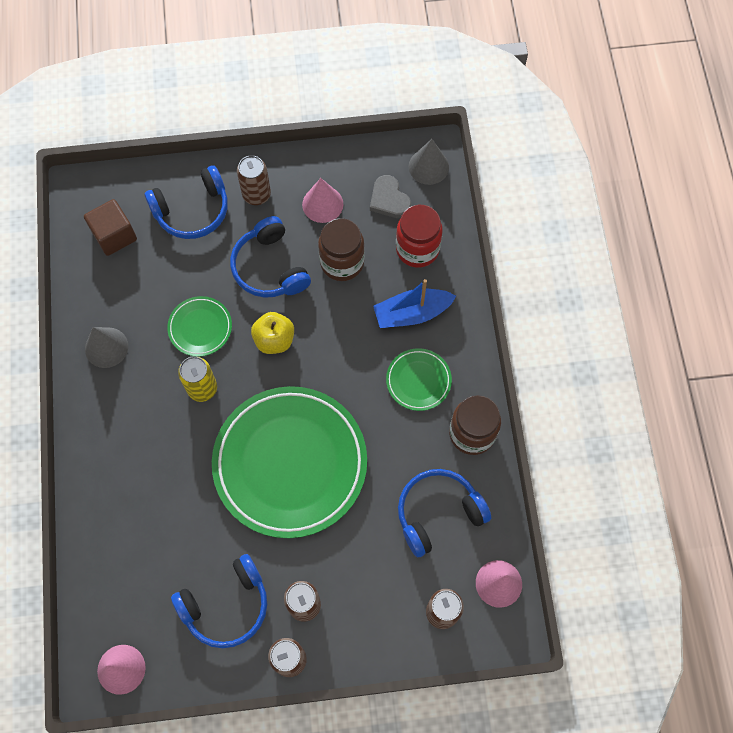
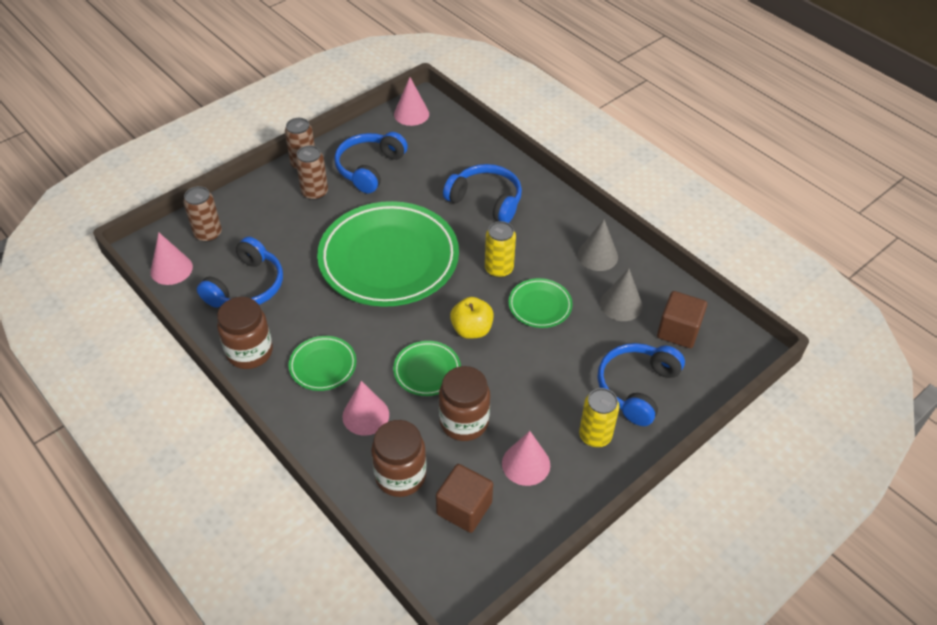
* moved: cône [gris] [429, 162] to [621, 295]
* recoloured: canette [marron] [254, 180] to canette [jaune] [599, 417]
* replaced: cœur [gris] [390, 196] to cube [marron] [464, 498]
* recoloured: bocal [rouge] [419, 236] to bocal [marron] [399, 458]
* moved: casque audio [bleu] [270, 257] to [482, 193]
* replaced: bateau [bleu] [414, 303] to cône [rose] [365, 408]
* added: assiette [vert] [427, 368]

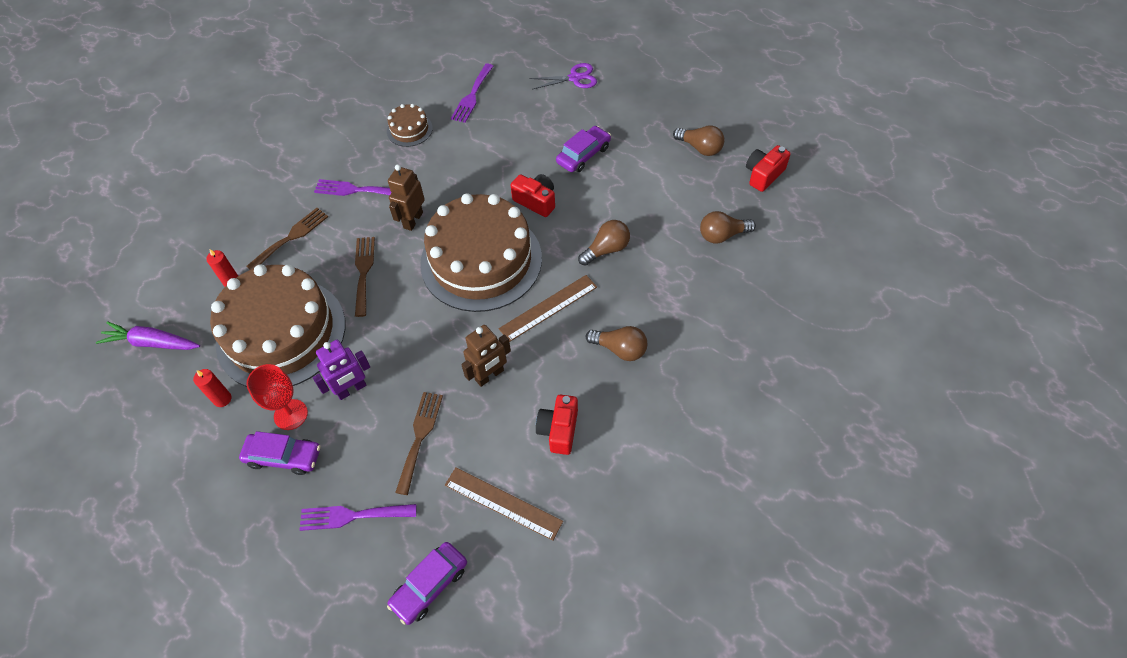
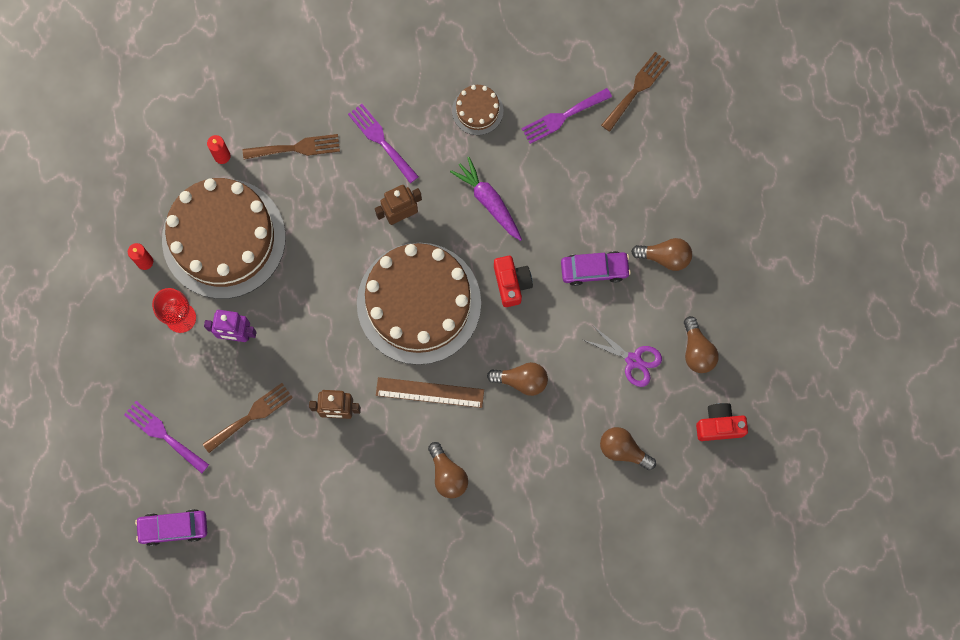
* moved: ciseaux [violet] [563, 76] to [623, 356]
* moved: fourchette [marron] [365, 277] to [635, 92]
* moved: carotte [violet] [148, 336] to [486, 199]
* removed: appareil photo [rouge] [557, 425]
* removed: voiture [violet] [279, 453]
* removed: règle [marron] [504, 504]
* added: ampoule [marron] [661, 254]

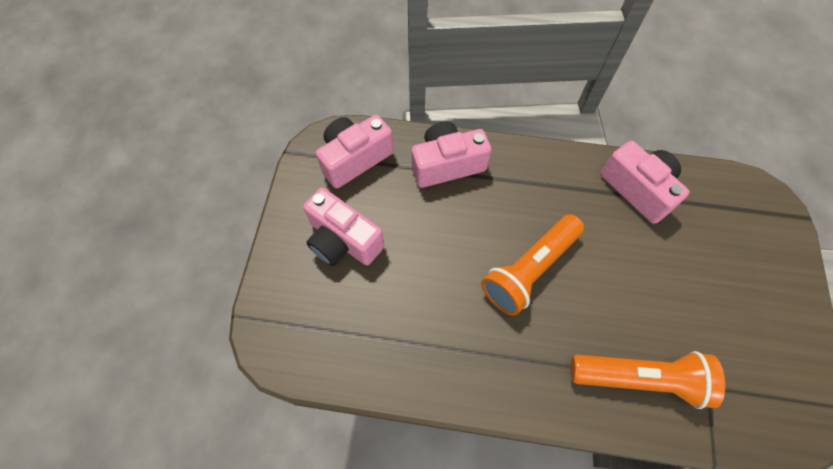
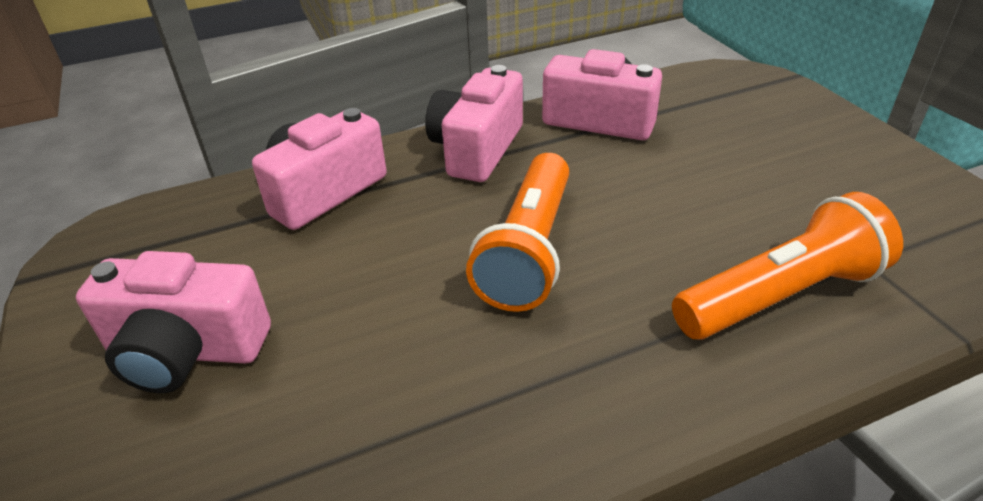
* moved: appareil photo [rose] [354, 152] to [474, 123]

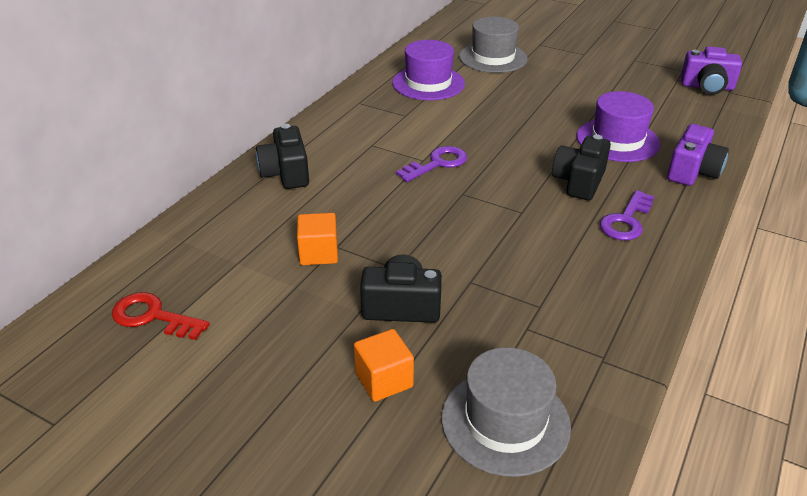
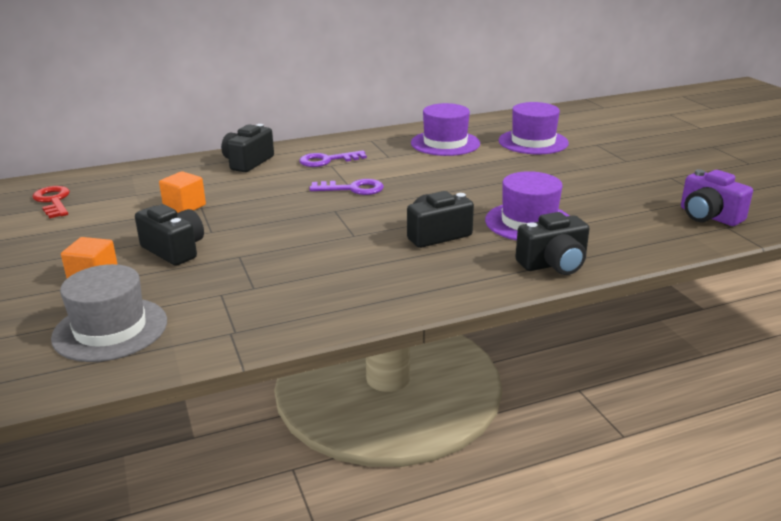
* recoloured: chapeau [gris] [493, 45] to chapeau [violet] [533, 128]
* recoloured: appareil photo [violet] [698, 155] to appareil photo [noir] [552, 243]
* moved: clé [violet] [627, 215] to [333, 158]

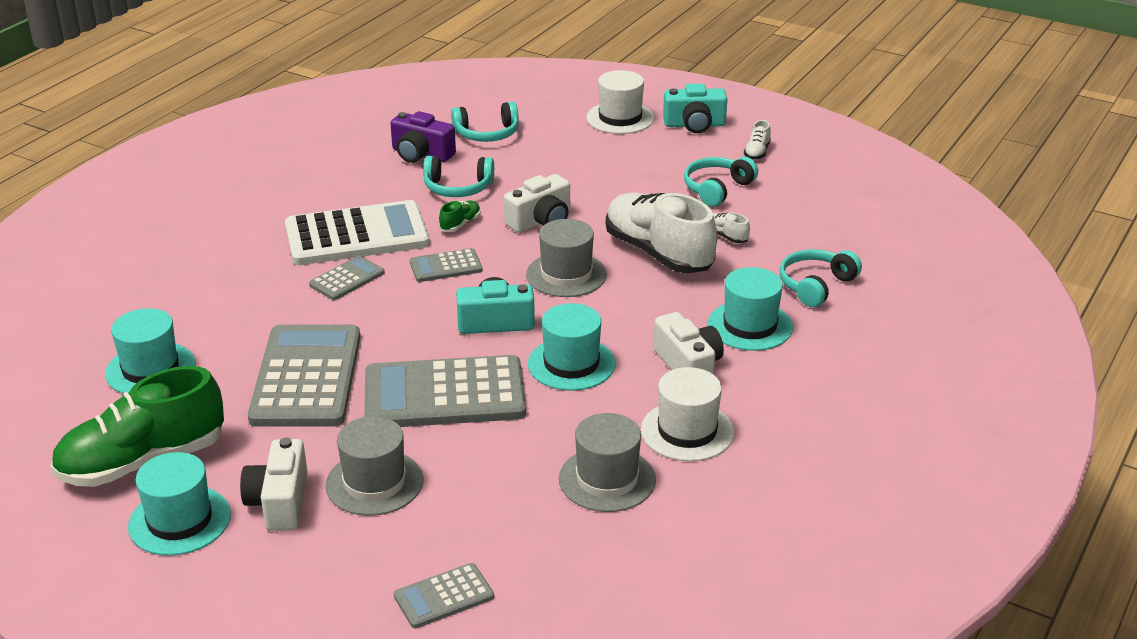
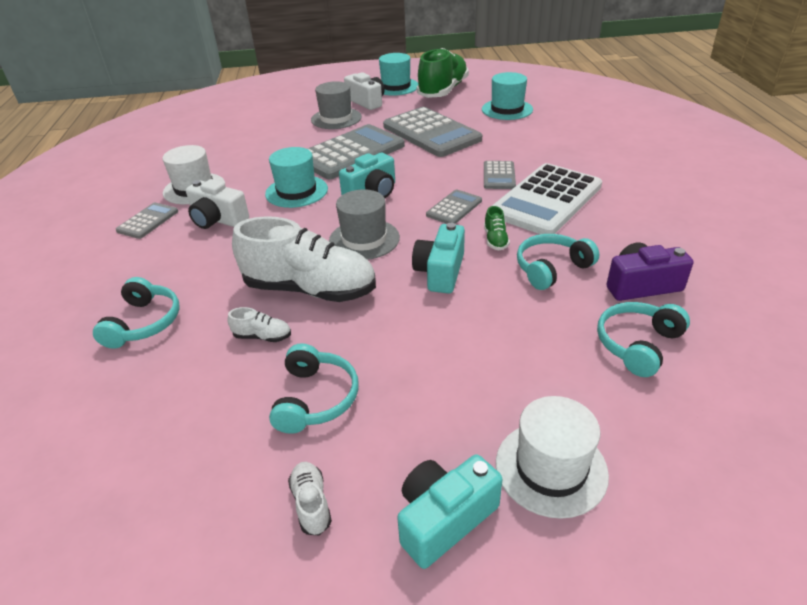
* recoloured: appareil photo [blanc] [537, 203] to appareil photo [turquoise] [438, 258]
* removed: chapeau [turquoise] [750, 309]
* removed: chapeau [gris] [607, 462]
* moved: calculatrice [gris] [444, 595] to [147, 220]

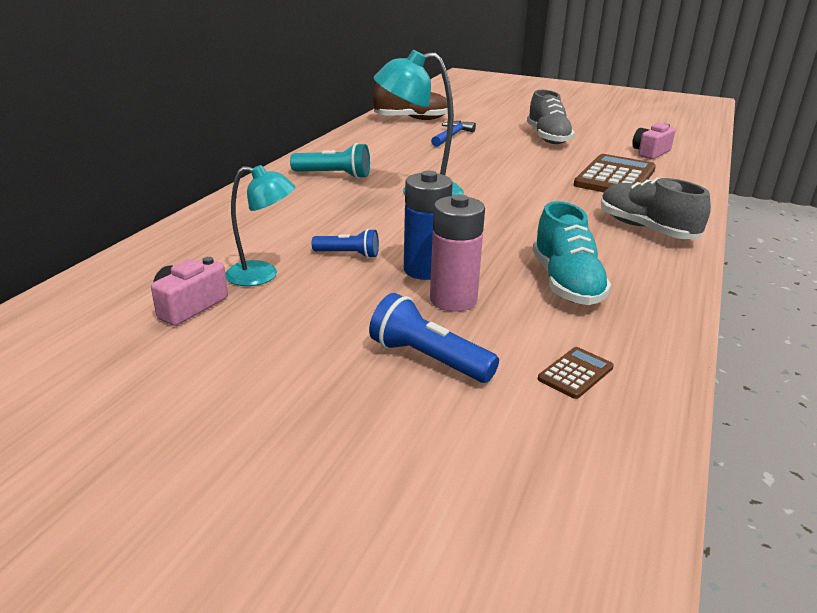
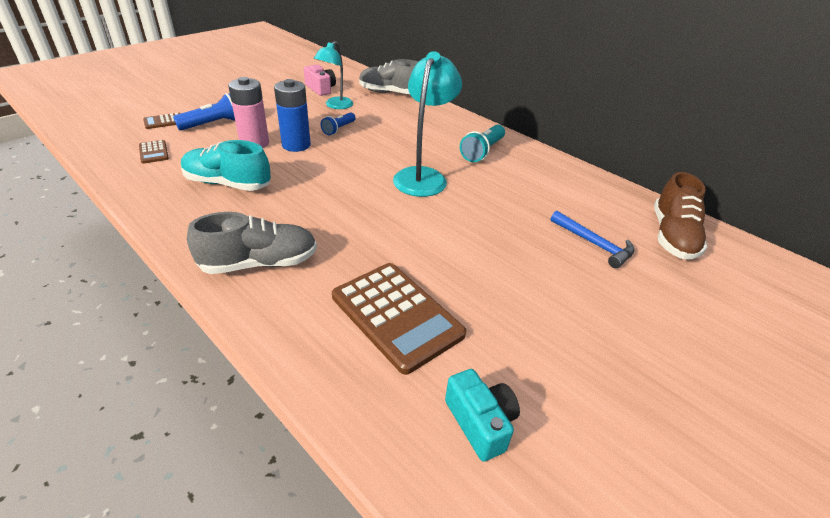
* moved: chaussure [gris] [551, 117] to [389, 76]
* recoloured: appareil photo [rose] [653, 141] to appareil photo [turquoise] [482, 415]
* added: calculatrice [marron] [162, 121]

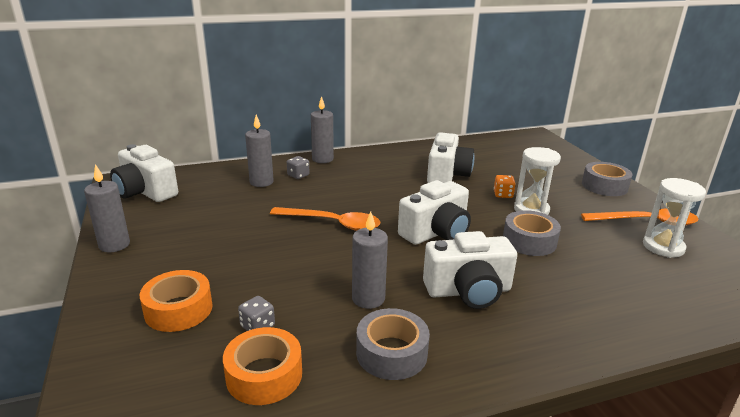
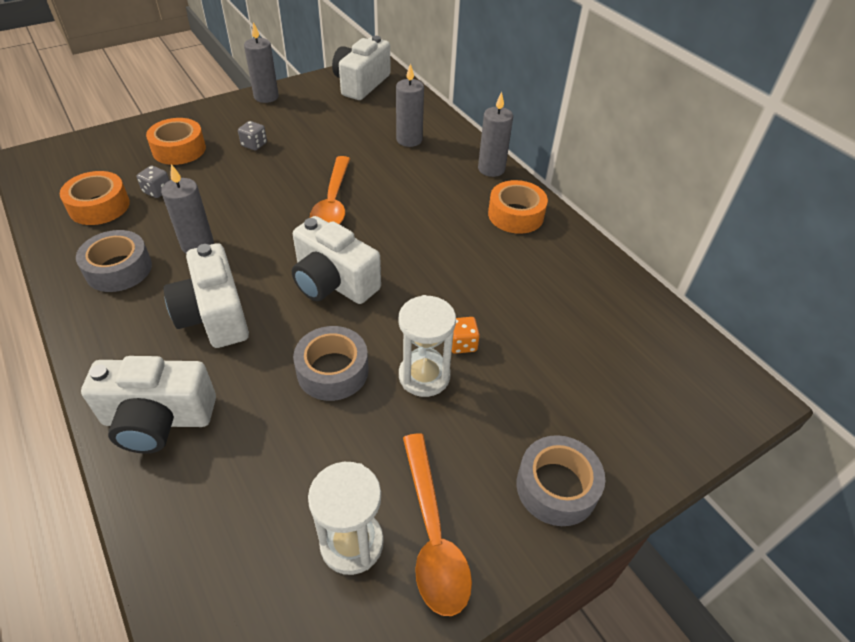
* moved: appareil photo [blanc] [451, 157] to [148, 405]
* moved: dé [gris] [298, 167] to [252, 135]
* added: ruban adhésif [orange] [518, 207]

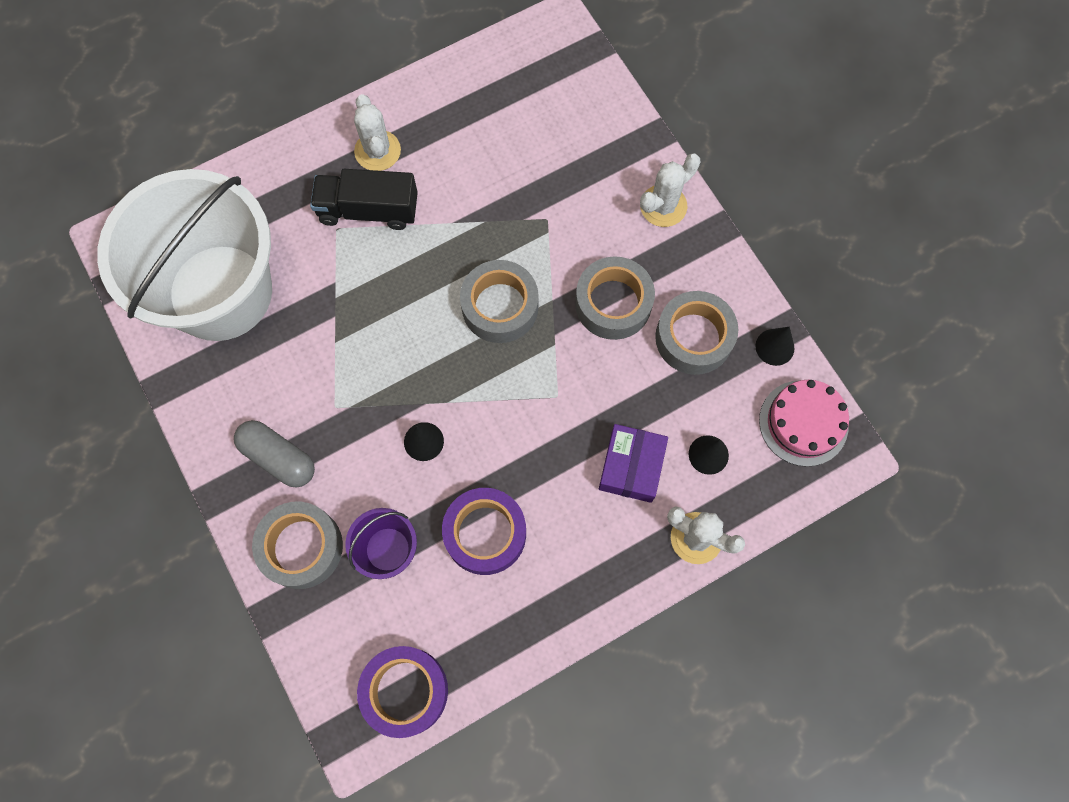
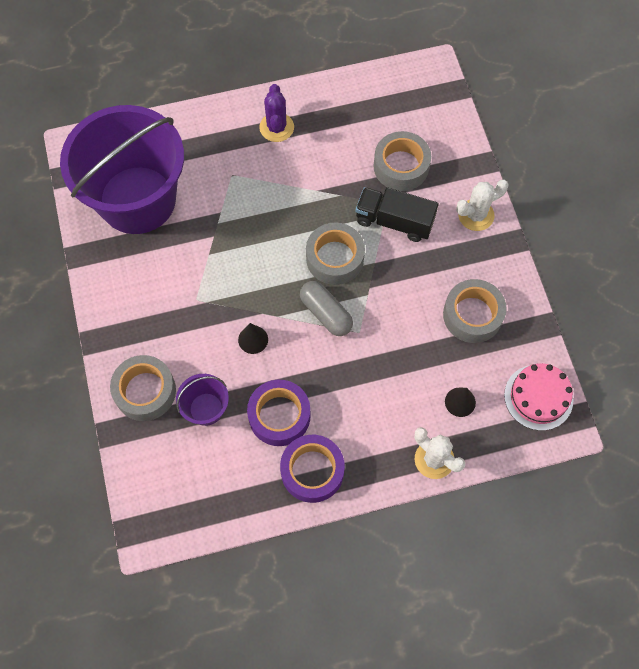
* recoloured: cactus [blanc] [377, 132] to cactus [violet] [276, 113]
* recoloured: seau [blanc] [184, 255] to seau [violet] [122, 169]
* moved: camion [noir] [364, 199] to [397, 214]
* moved: ruban adhésif [gris] [615, 298] to [402, 161]
* removed: cône [noir] [775, 346]
* moved: gélule [gris] [274, 454] to [326, 308]
* removed: boîte [violet] [633, 463]
* moved: ruban adhésif [violet] [402, 692] to [312, 469]

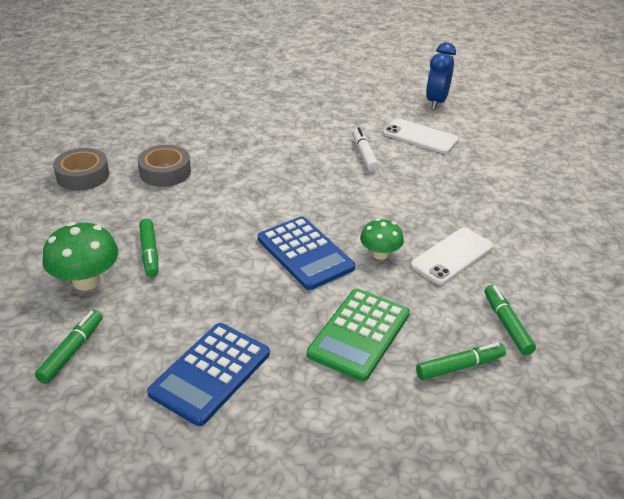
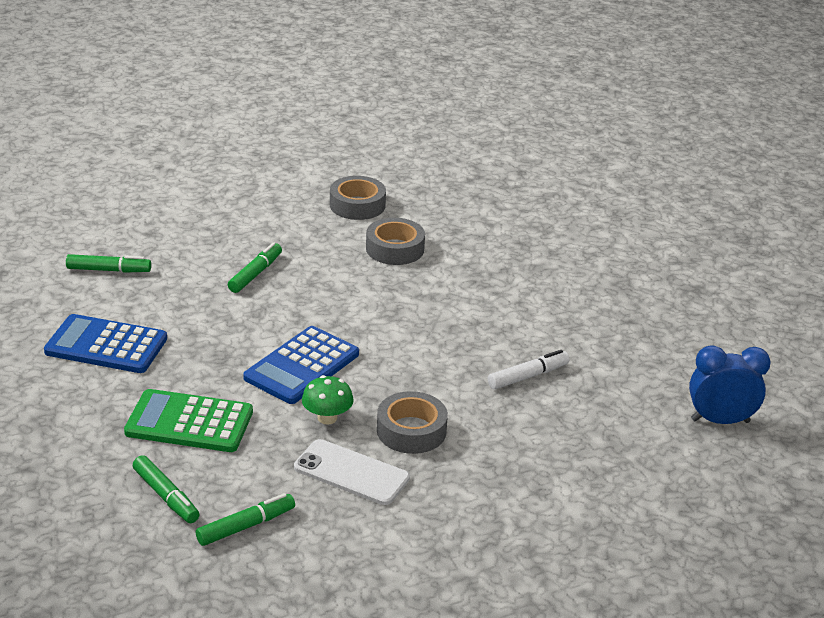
* removed: téléphone [blanc] [421, 136]
* turned: feutre [vert] [148, 247] = [255, 267] 150 degrees clockwise
* removed: champignon [vert] [80, 256]
* added: ruban adhésif [gris] [412, 422]

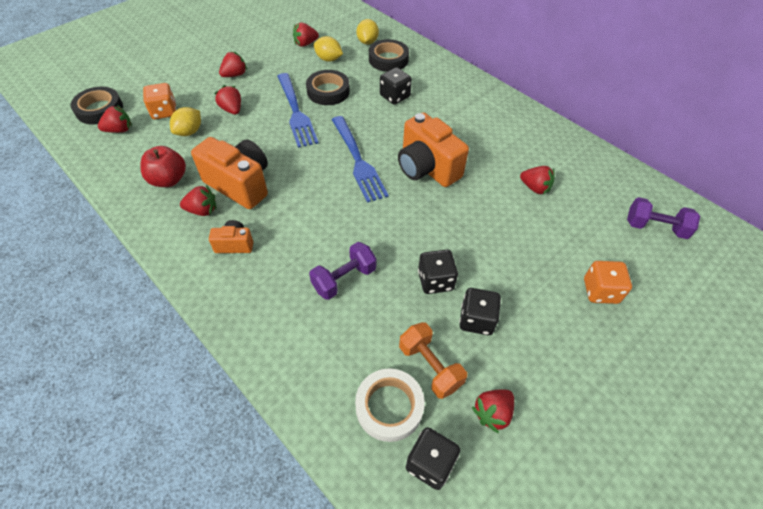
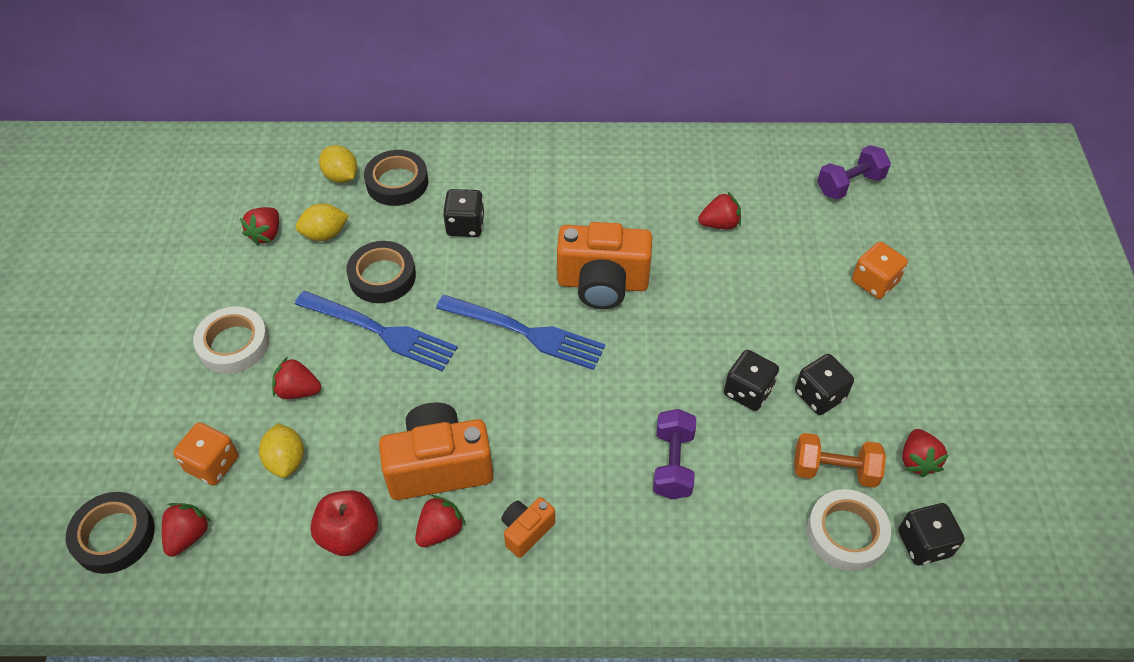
* replaced: fraise [rouge] [233, 64] to ruban adhésif [blanc] [231, 340]

